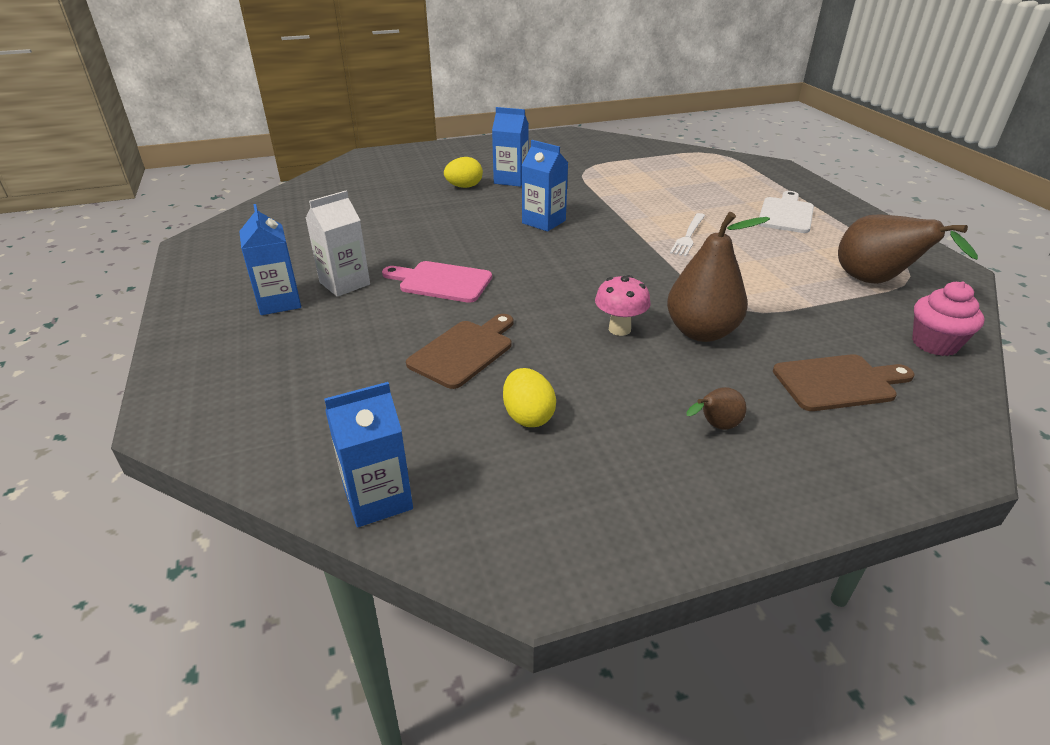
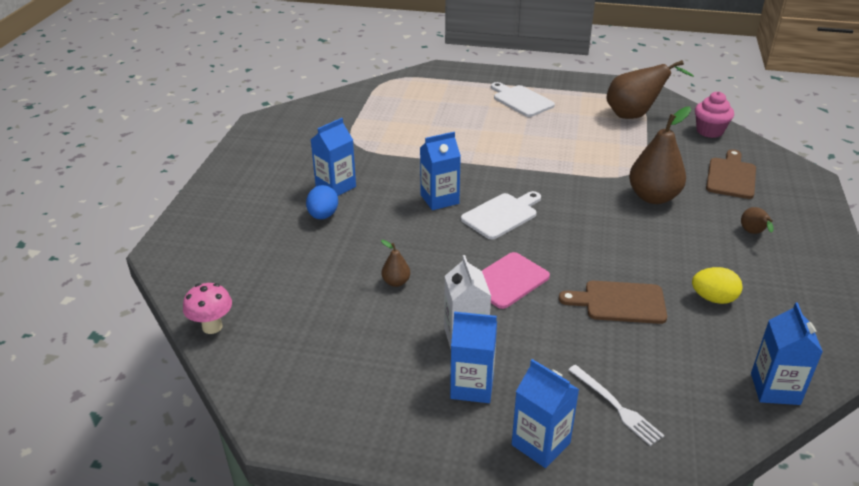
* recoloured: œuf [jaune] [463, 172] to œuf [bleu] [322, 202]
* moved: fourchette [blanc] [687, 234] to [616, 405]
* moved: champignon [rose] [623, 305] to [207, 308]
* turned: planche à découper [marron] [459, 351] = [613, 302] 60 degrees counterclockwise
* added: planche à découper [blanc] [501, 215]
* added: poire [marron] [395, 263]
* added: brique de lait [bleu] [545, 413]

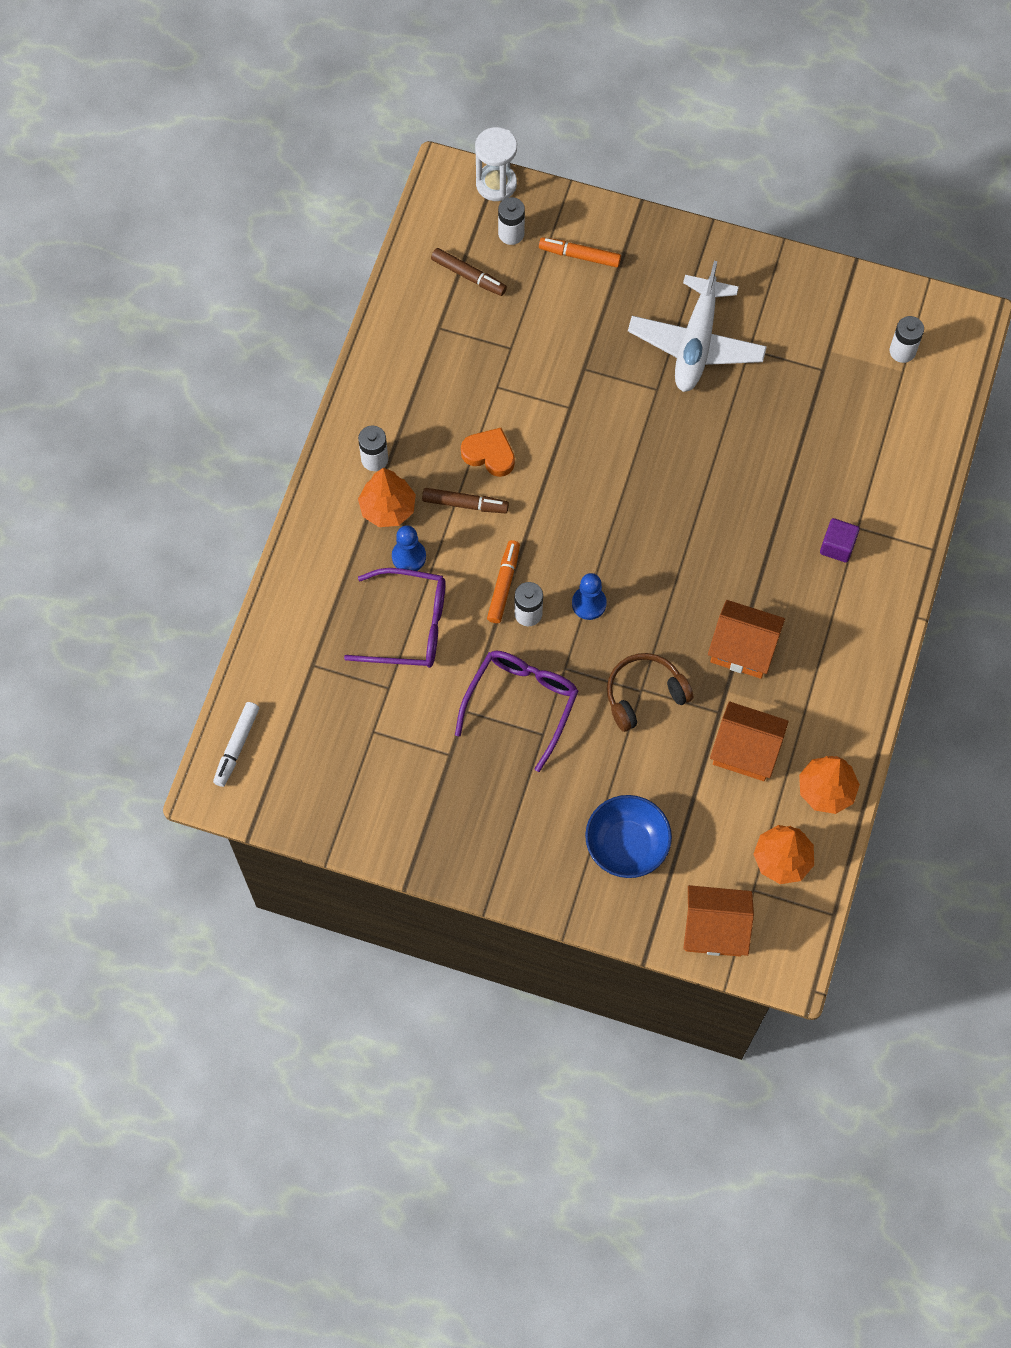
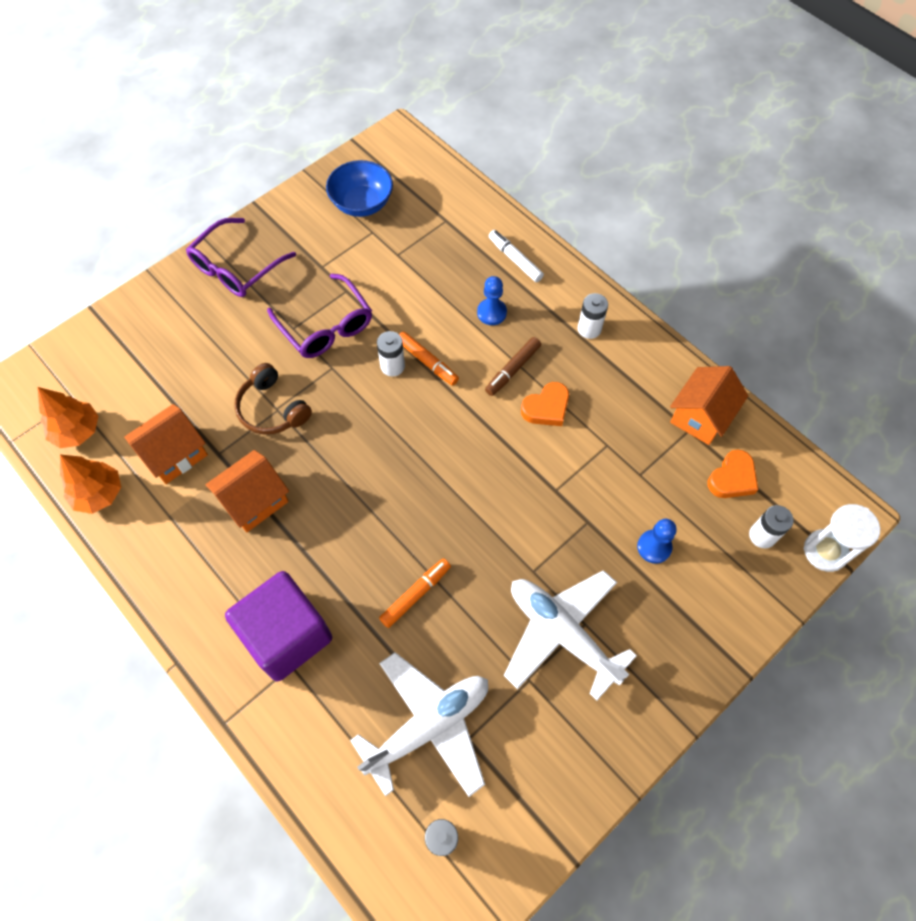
* moved: feutre [orange] [580, 252] to [415, 593]
* replaced: feutre [marron] [469, 272] to cœur [orange] [732, 474]
* removed: arbre [orange] [387, 497]
* resized: cube [violet] [840, 540] = [278, 626] x2.25
* moved: lunettes [violet] [395, 618] to [241, 257]
* moved: pion [bleu] [589, 596] to [657, 541]
* turned: casque audio [marron] [650, 692] = [273, 399] 135 degrees clockwise
* moved: feutre [blanc] [236, 744] to [516, 256]
* moved: bol [bleu] [628, 836] to [359, 188]
* moved: maison [orange] [718, 921] to [709, 405]
* added: avion [blanc] [419, 724]

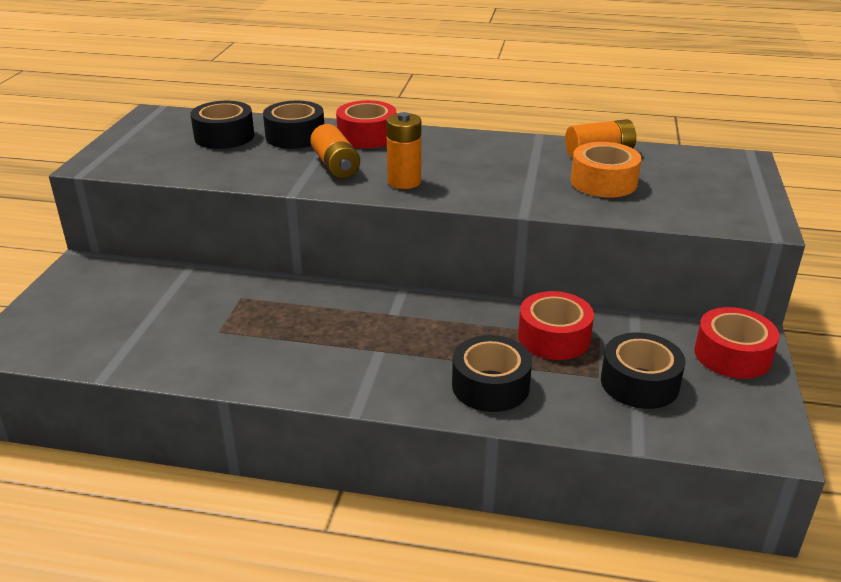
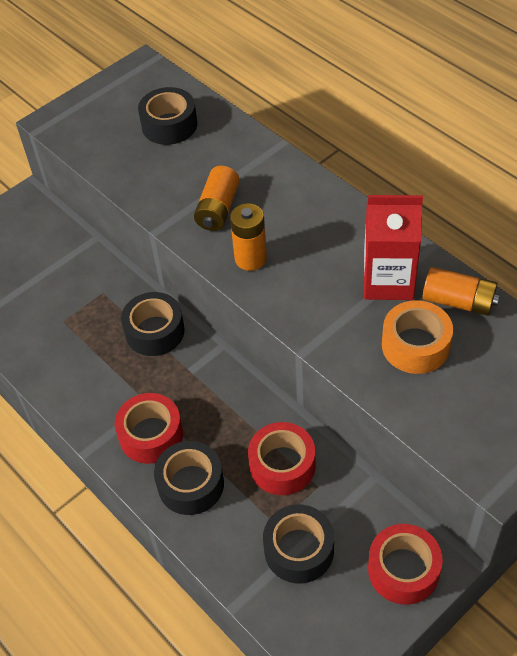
* moved: ruban adhésif [rouge] [366, 124] to [149, 428]
* moved: ruban adhésif [noir] [293, 125] to [153, 324]
* added: brique de lait [rouge] [393, 247]

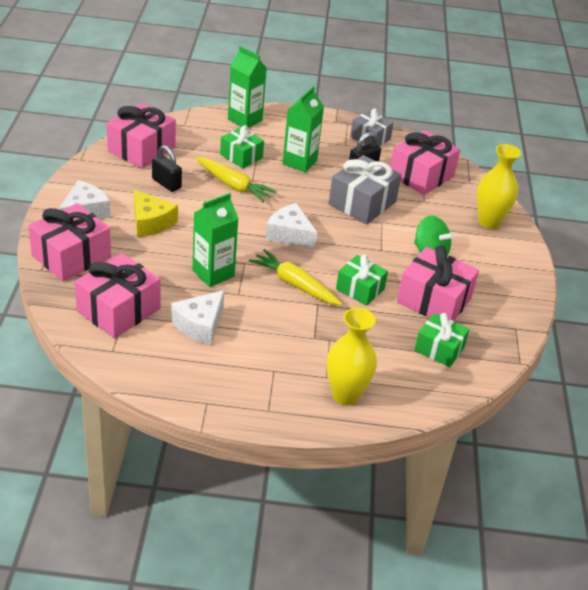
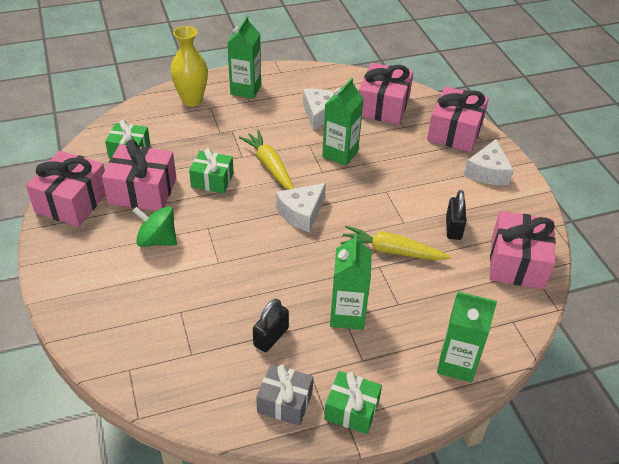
* moved: cadeau [vert] [242, 147] to [353, 402]
* moved: cadeau [rose] [425, 162] to [66, 189]
* removed: vase [jaune] [499, 186]
* turned: cadenas [noir] [167, 168] = [456, 215] 75 degrees clockwise
* removed: cadeau [gris] [364, 189]
* removed: fromage [jaune] [156, 213]
* turned: fromage [blanc] [291, 226] = [301, 207] 120 degrees clockwise
* turned: carotte [jaune] [295, 277] = [266, 160] 135 degrees counterclockwise
* added: brique de lait [vert] [244, 57]

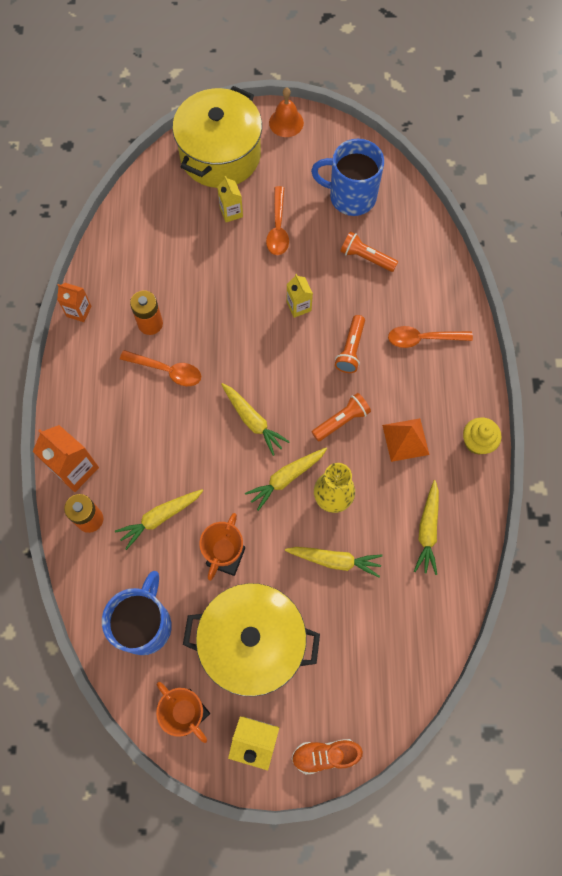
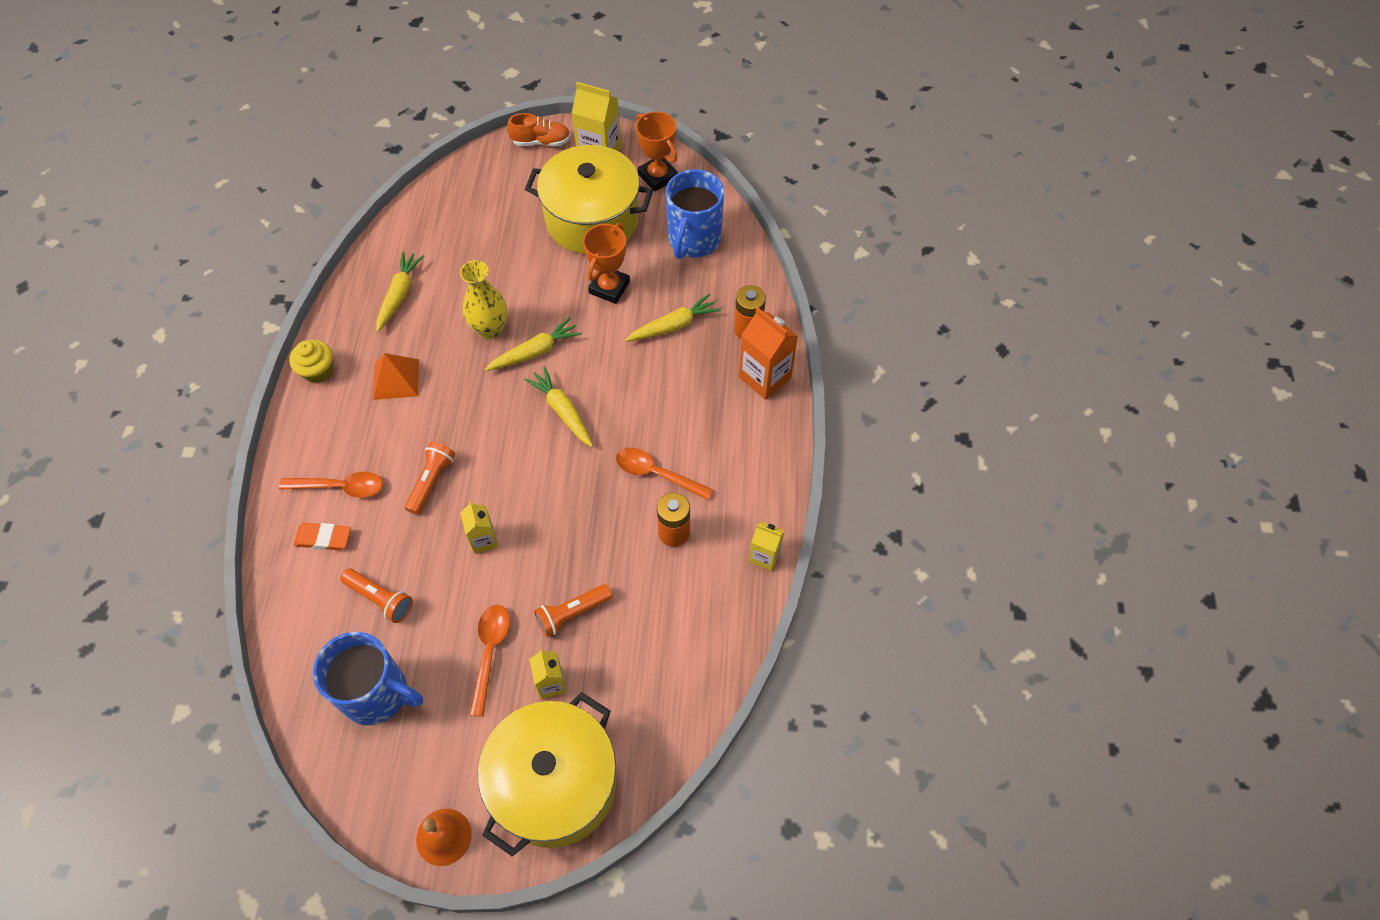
* recoloured: brique de lait [orange] [74, 302] to brique de lait [jaune] [767, 546]
* moved: lampe de poche [orange] [341, 417] to [573, 610]
* removed: carotte [jaune] [334, 562]
* added: gomme [orange] [322, 537]

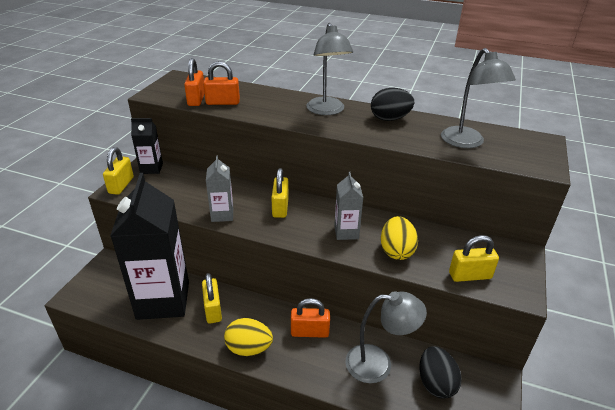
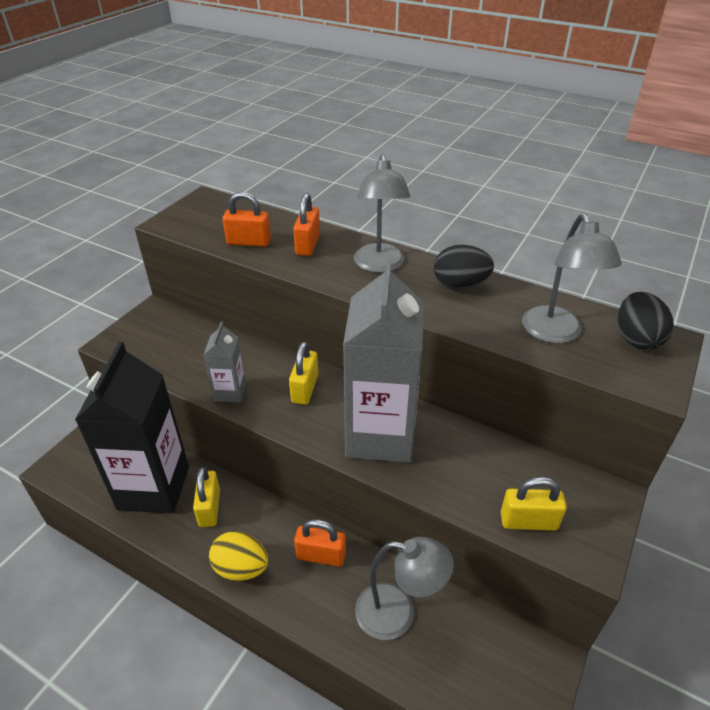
* moved: cadenas [orange] [194, 82] to [306, 224]
* removed: brique de lait [noir] [147, 146]
* removed: cadenas [jaune] [118, 171]
* resized: brique de lait [gris] [348, 206] = [383, 361] x2.19
* removed: œuf [jaune] [399, 238]
* moved: œuf [noir] [440, 372] to [646, 321]

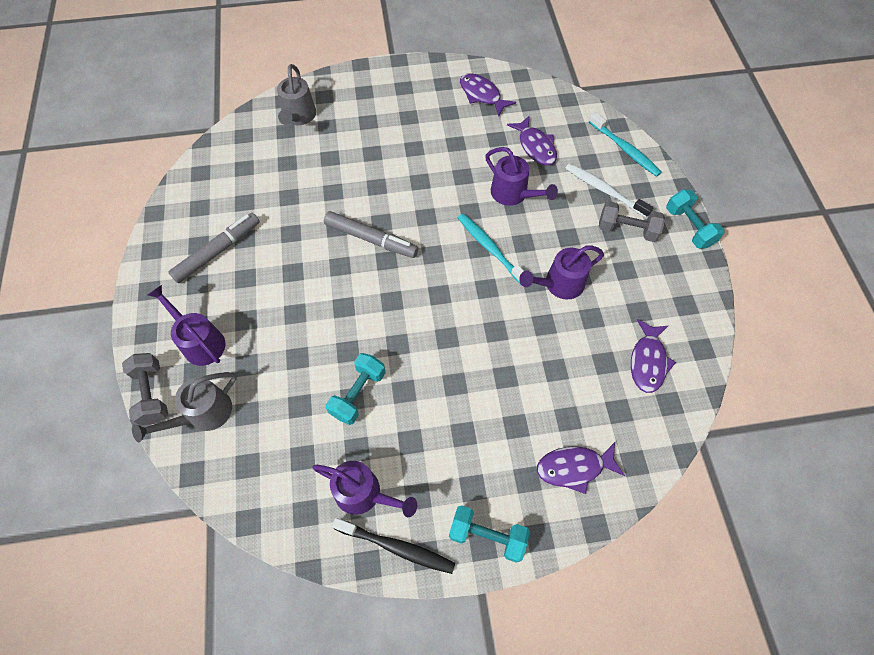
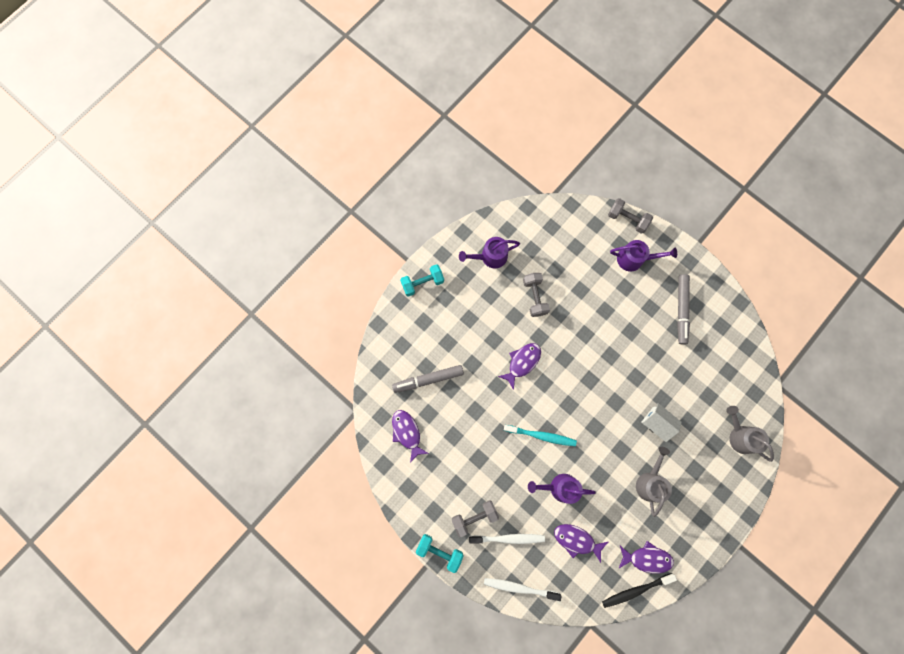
* recoloured: brosse à dents [turquoise] [625, 144] to brosse à dents [blanc] [522, 589]
* moved: feutre [gris] [371, 234] to [428, 379]
* removed: arrosoir [violet] [561, 272]
* recoloured: haltère [turquoise] [356, 389] to haltère [gris] [536, 295]
* moved: arrosoir [gris] [184, 407] to [654, 482]
* moved: poisson [violet] [581, 468] to [519, 366]
* moved: brosse à dents [noir] [393, 546] to [639, 590]
* added: maison [blanc] [661, 422]

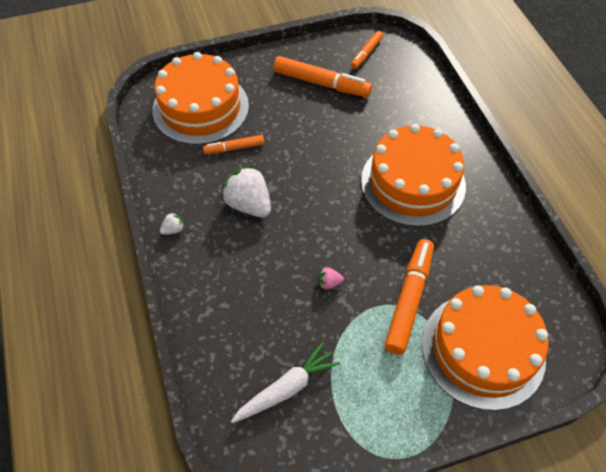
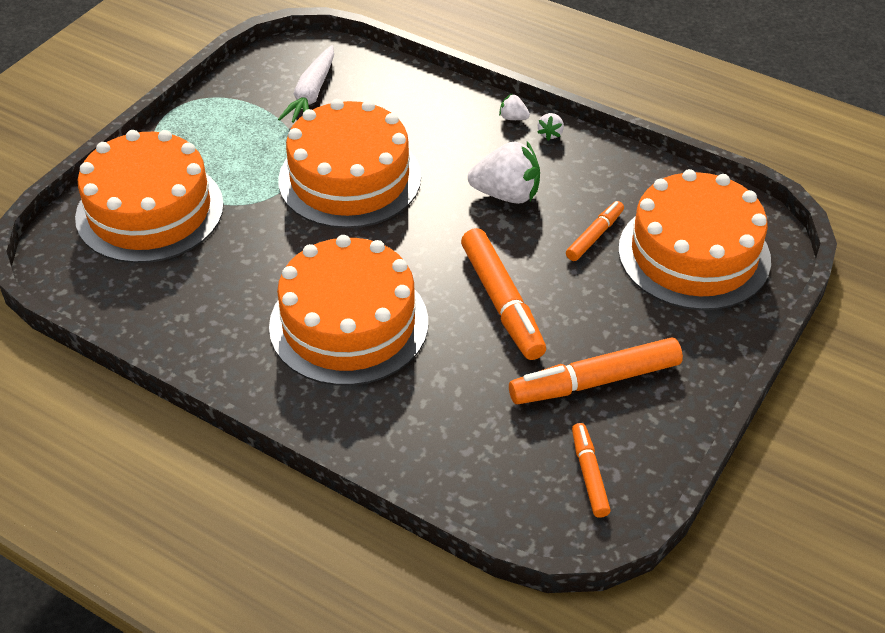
* moved: feutre [orange] [409, 297] to [503, 294]
* replaced: fraise [rose] [331, 278] to gâteau [orange] [349, 163]
* added: fraise [blanc] [514, 107]

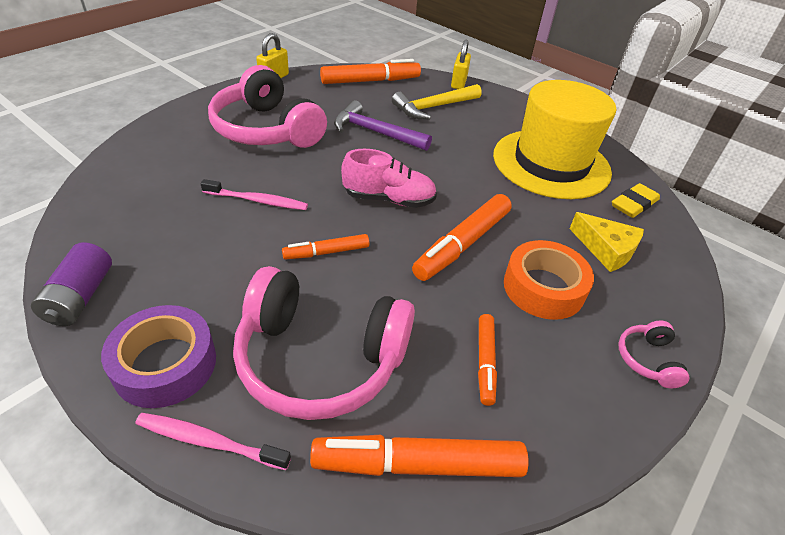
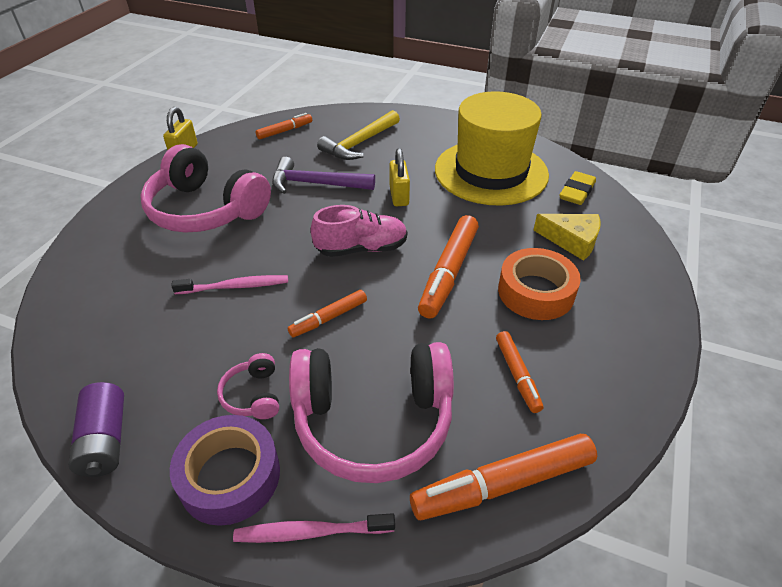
* moved: cadenas [jaune] [461, 64] to [399, 177]
* resized: feutre [orange] [370, 71] = [284, 126] x0.57
* moved: casque audio [rose] [653, 355] to [248, 386]

